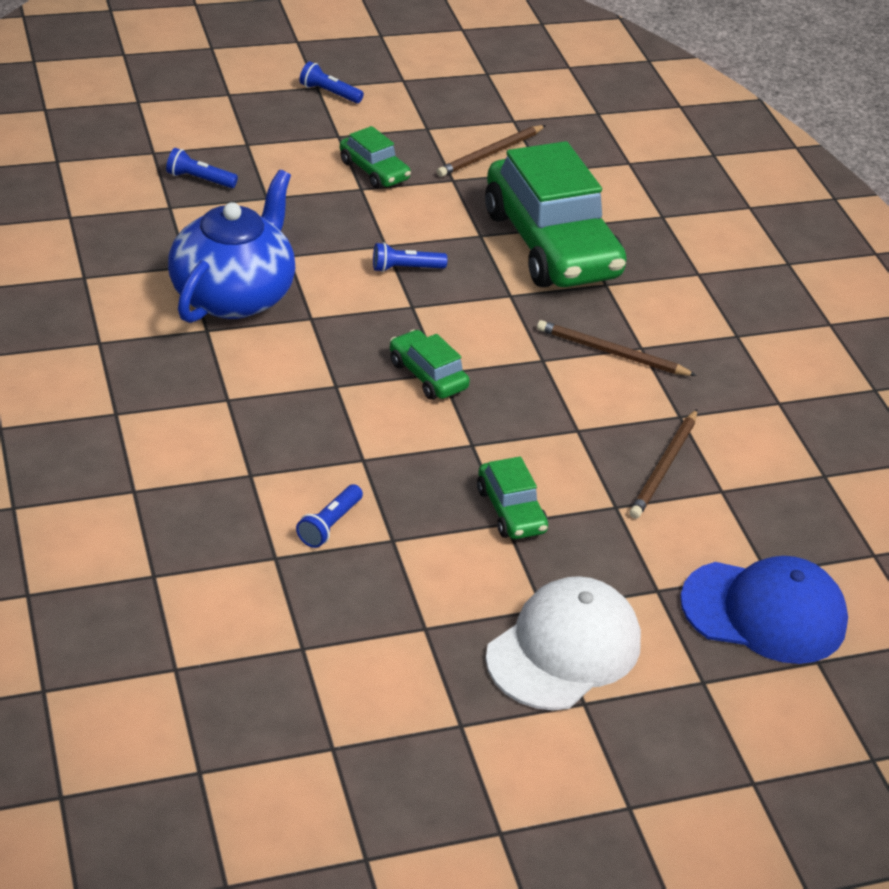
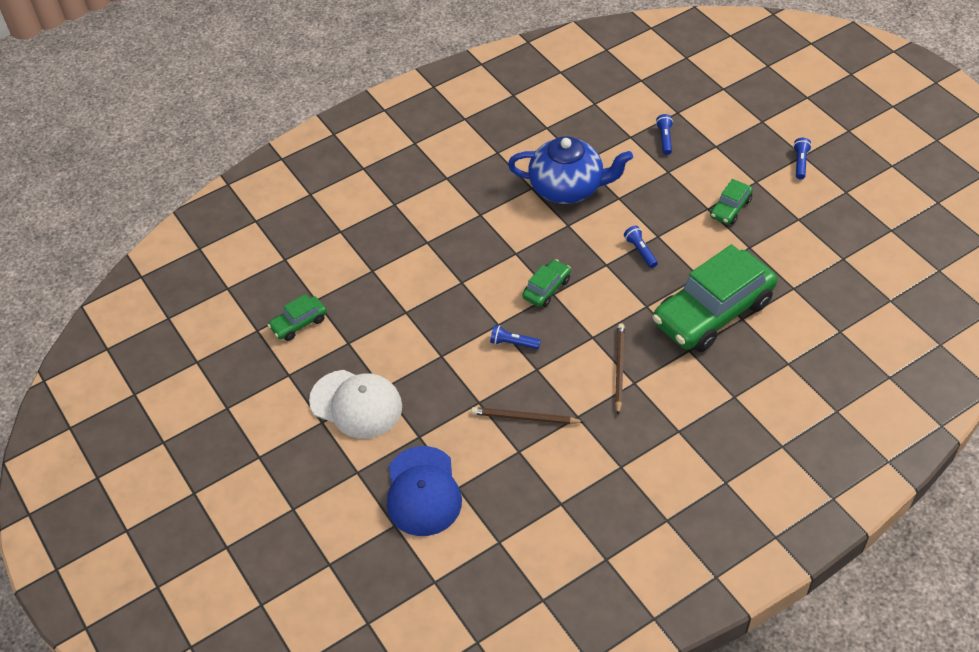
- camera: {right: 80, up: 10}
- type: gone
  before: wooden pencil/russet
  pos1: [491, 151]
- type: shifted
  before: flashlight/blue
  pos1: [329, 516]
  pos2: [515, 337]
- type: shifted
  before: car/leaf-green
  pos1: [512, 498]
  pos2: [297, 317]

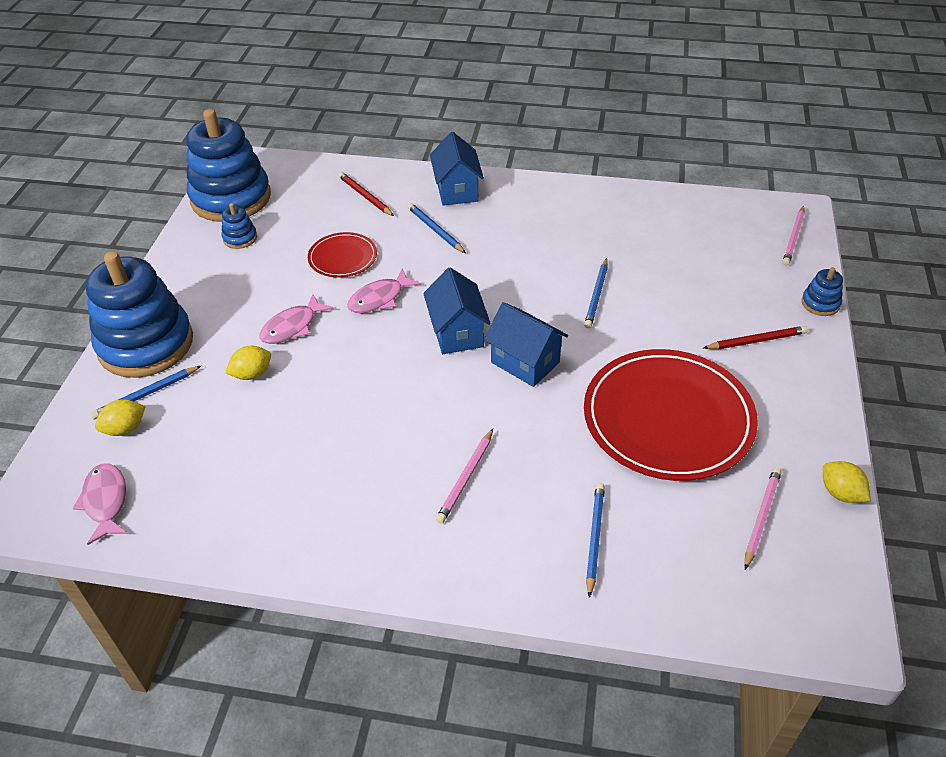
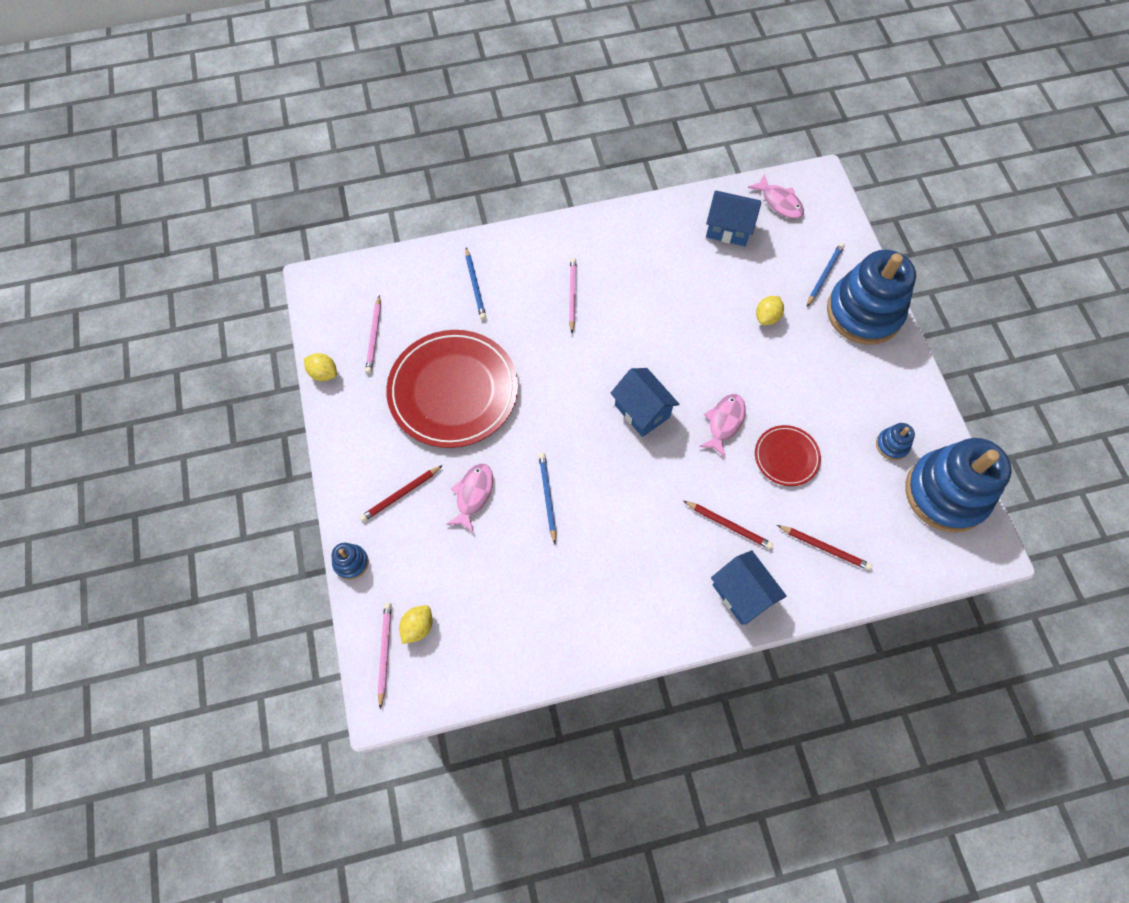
- camera: {right: 155, up: 20}
- type: shifted
  before: citrus fruit/golden
  pos1: [120, 417]
  pos2: [415, 624]
- type: shifted
  before: fish figure/rosy
  pos1: [296, 319]
  pos2: [469, 498]
- type: shifted
  before: house/blue
  pos1: [526, 344]
  pos2: [733, 218]
- type: repainted
  before: wooden pencil/blue
  after: wooden pencil/scarlet
  pos1: [437, 228]
  pos2: [728, 525]

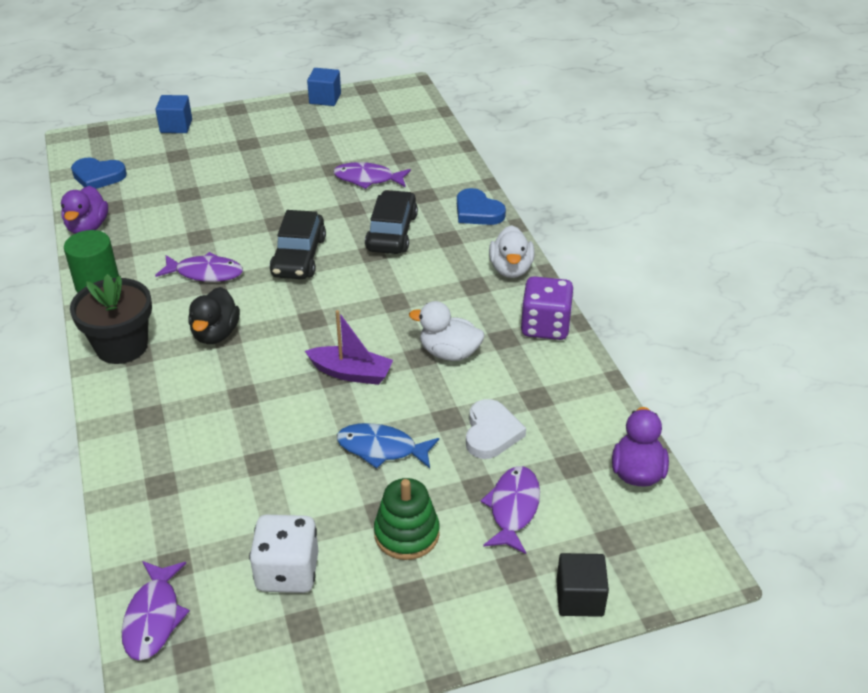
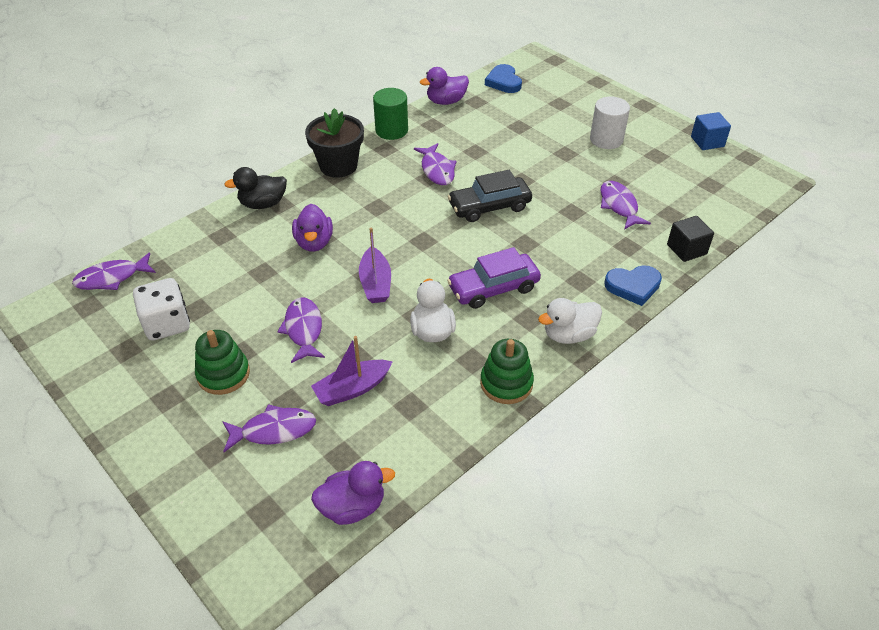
- camera: {right: 65, up: 5}
- type: gone
  before: cube/blue
  pos1: [173, 114]
- type: gone
  before: car/ebony
  pos1: [391, 222]
- type: new
  after: rubber duck/violet
  pos2: [312, 228]
- type: new
  after: car/violet
  pos2: [494, 278]
- type: new
  after: cylinder/pure white
  pos2: [610, 123]
- type: shifted
  before: rubber duck/ebony
  pos1: [214, 315]
  pos2: [255, 188]
- type: shifted
  before: cube/ebony
  pos1: [582, 585]
  pos2: [690, 239]
- type: swapped
  before: love heart/pure white
  after: boat/violet
  pos1: [496, 429]
  pos2: [352, 371]
- type: swapped
  before: game die/violet
  after: ring stacker/leaf-green
  pos1: [547, 308]
  pos2: [507, 371]
- type: repainted
  before: fish figure/blue
  after: fish figure/violet
  pos1: [388, 446]
  pos2: [301, 330]
- type: rotated
  before: love heart/blue
  pos1: [481, 206]
  pos2: [633, 285]
  turn: -120

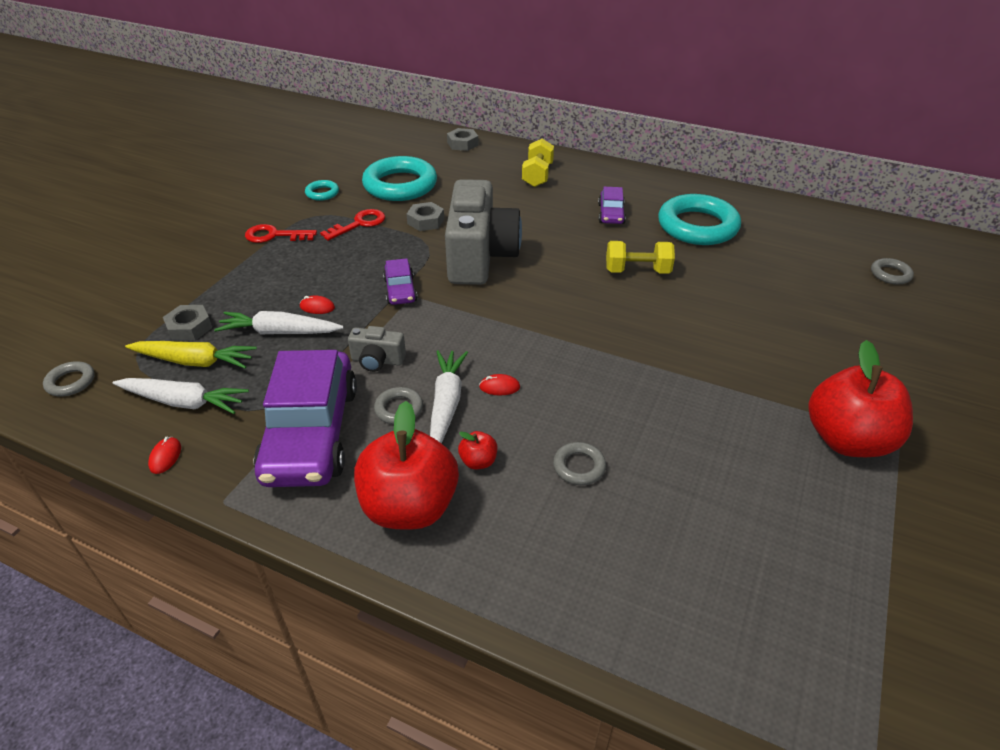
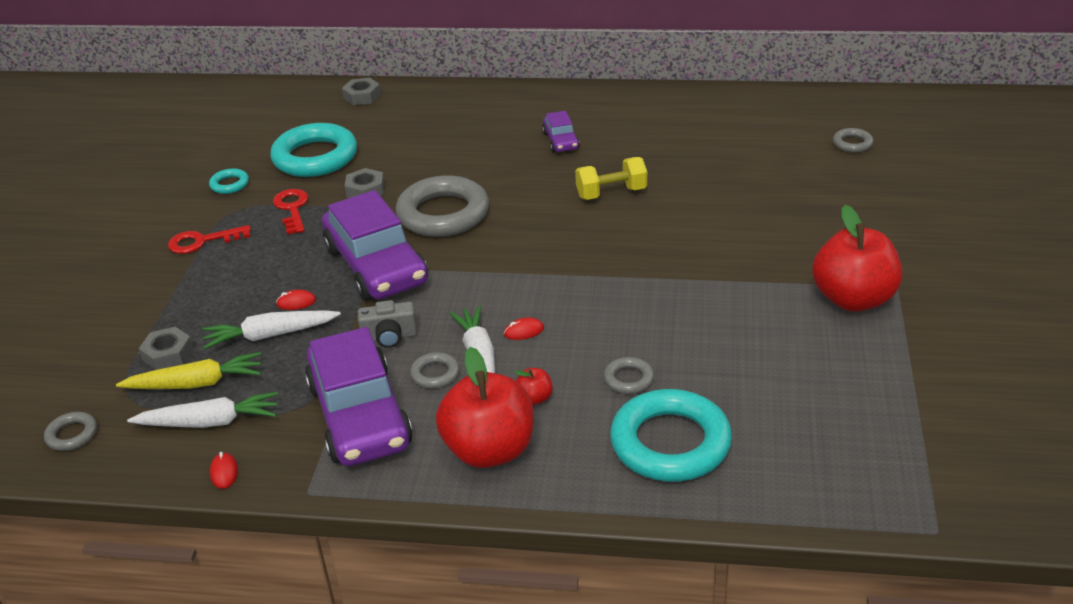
- camera: {right: -15, up: -5}
- type: gone
  before: hand weight/golden
  pos1: [538, 163]
- type: shifted
  before: torus/aqua
  pos1: [699, 219]
  pos2: [671, 435]
- type: swapped
  before: camera/grey
  after: torus/grey
  pos1: [483, 232]
  pos2: [442, 206]
- type: rotated
  before: latchkey/scarlet
  pos1: [352, 225]
  pos2: [290, 211]
  turn: -45
- type: scaled
  before: car/violet
  pos1: [400, 281]
  pos2: [375, 245]
  scale: 2.16

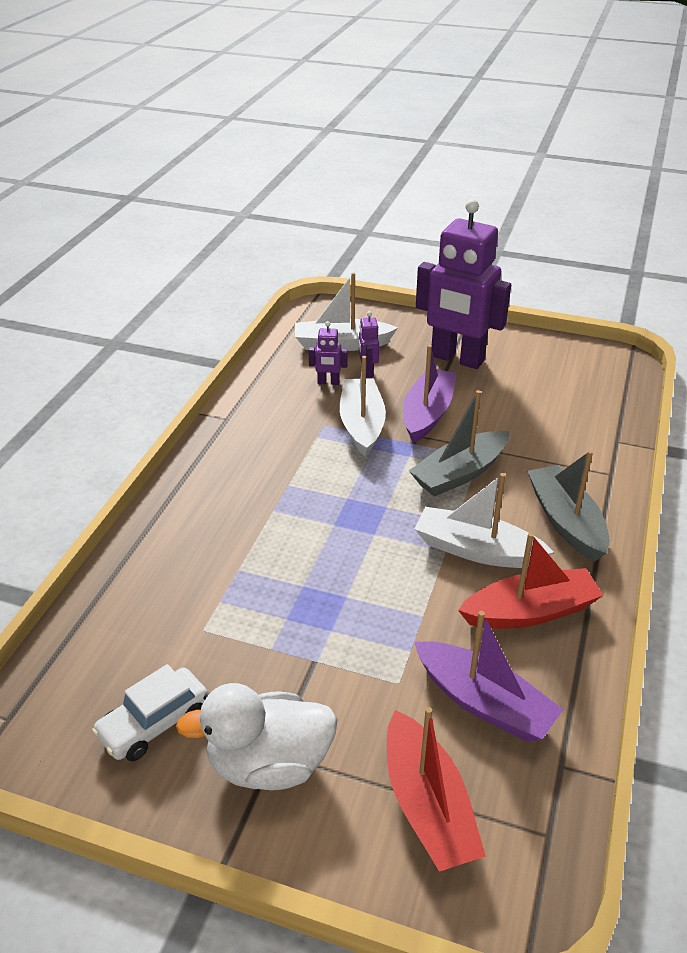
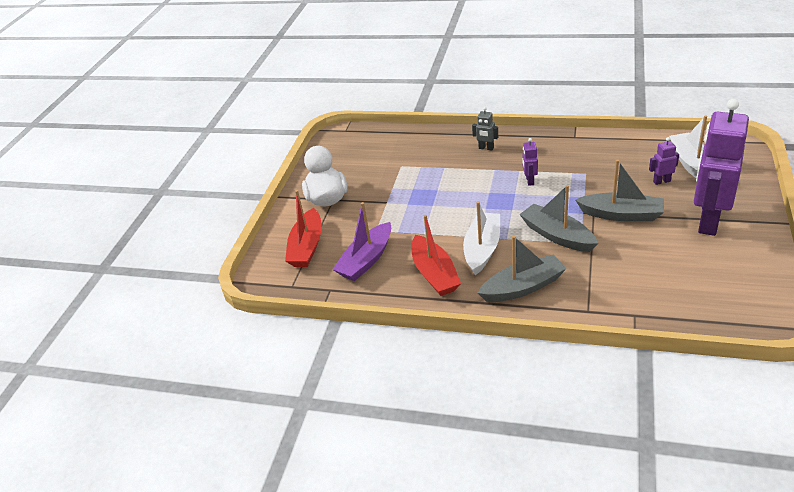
- camera: {right: 90, up: 0}
- type: gone
  before: car/pure white
  pos1: [150, 713]
- type: gone
  before: boat/pure white
  pos1: [363, 406]
- type: new
  after: robot figure/grey
  pos2: [485, 129]
- type: shifted
  before: robot figure/violet
  pos1: [328, 353]
  pos2: [530, 162]
- type: repainted
  before: boat/violet
  after: boat/grey
  pos1: [430, 394]
  pos2: [619, 190]
- type: rotated
  before: boat/scarlet
  pos1: [436, 789]
  pos2: [303, 228]
  turn: -60

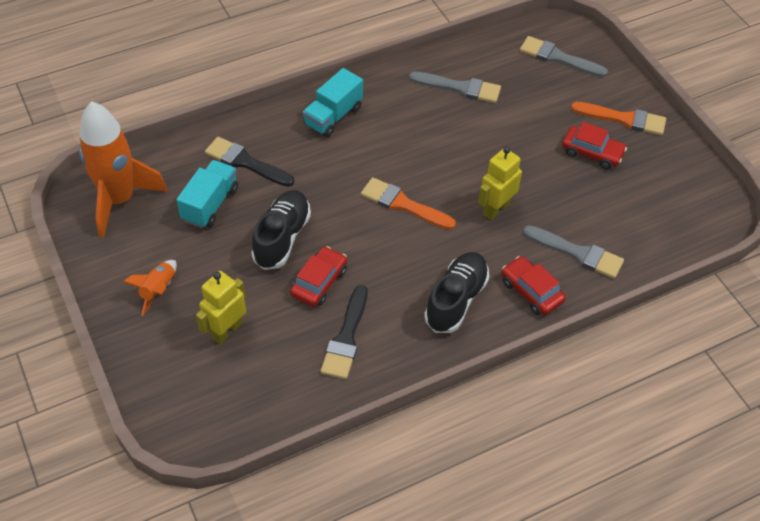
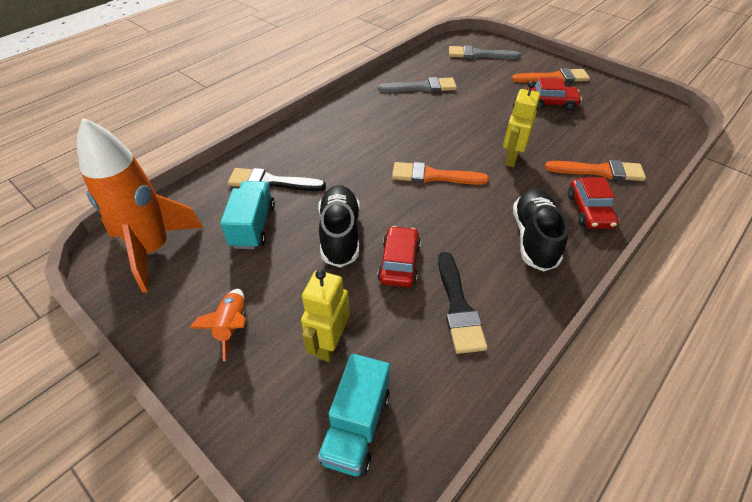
- camera: {right: -20, up: -5}
- type: shifted
  before: lorry/aqua
  pos1: [333, 102]
  pos2: [354, 414]
- type: repainted
  before: paintbrush/grey
  after: paintbrush/orange
  pos1: [573, 252]
  pos2: [595, 170]
- type: rotated
  before: car/scarlet
  pos1: [533, 285]
  pos2: [593, 203]
  turn: -120

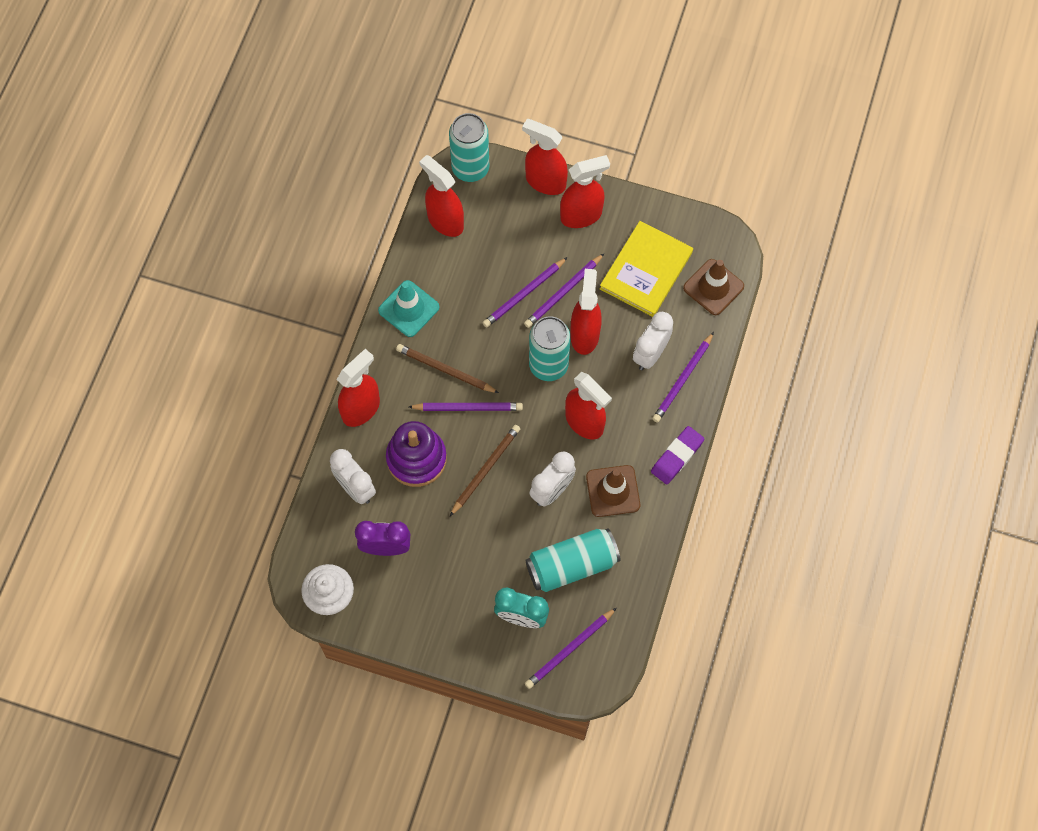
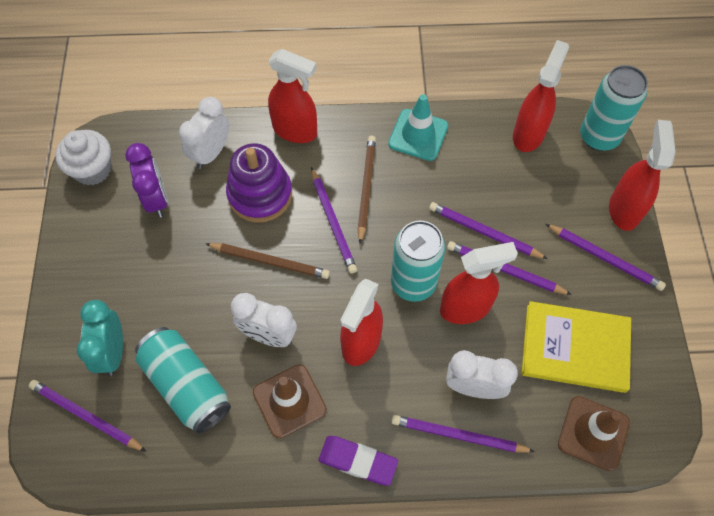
- camera: {right: 70, up: -5}
- type: swapped
  before: spray cleaner/scarlet
  after: wooden pencil/violet
  pos1: [585, 191]
  pos2: [606, 257]

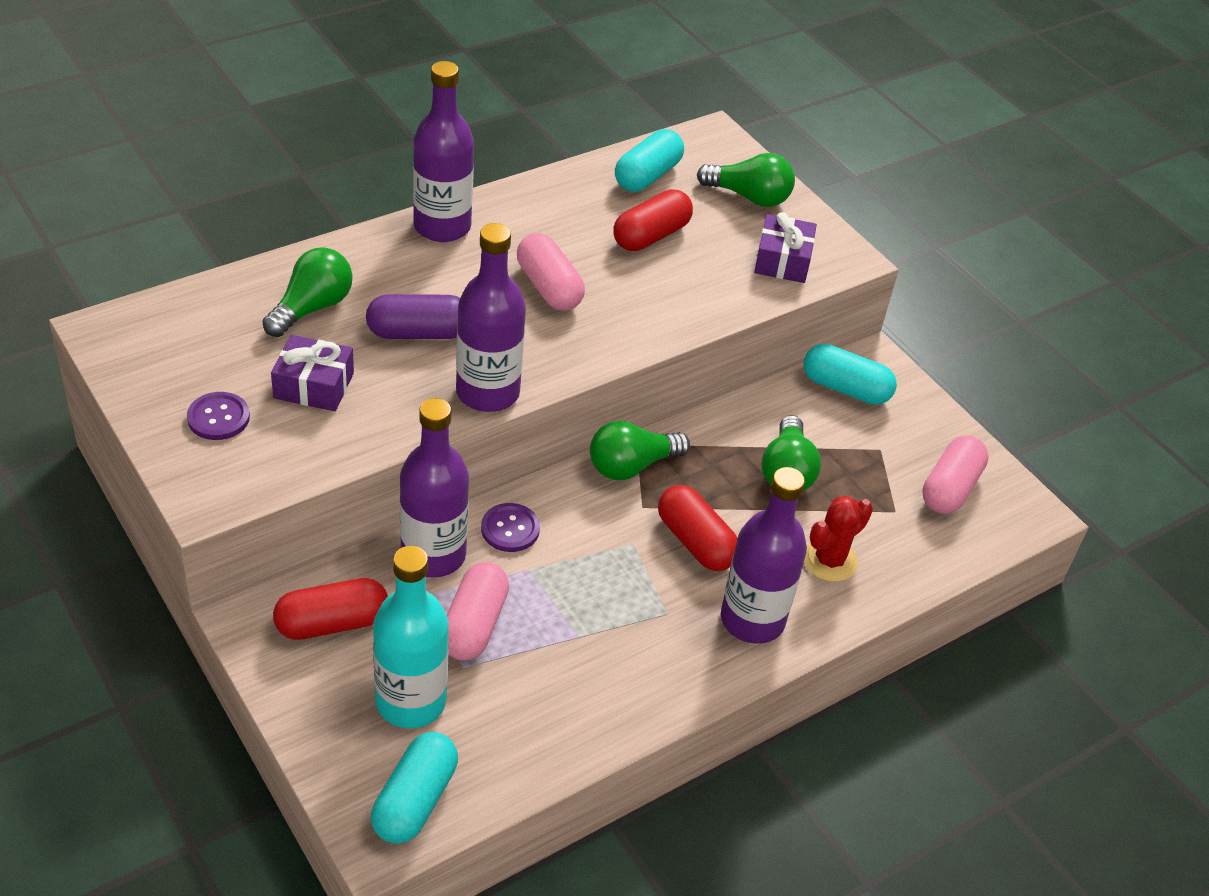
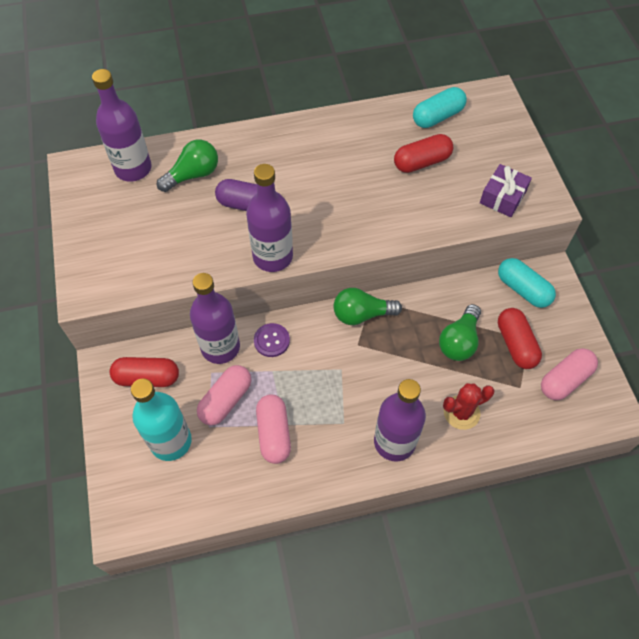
- camera: {right: 25, up: 15}
- type: gone
  before: sewing button/violet
  pos1: [218, 416]
- type: gone
  before: present/violet
  pos1: [312, 373]
- type: gone
  before: pill/aqua
  pos1: [414, 788]
- type: gone
  before: bulb/leaf-green
  pos1: [746, 180]
- type: shifted
  before: bottle/violet
  pos1: [443, 151]
  pos2: [122, 125]
- type: shifted
  before: pill/rosy
  pos1: [551, 272]
  pos2: [273, 429]
- type: shifted
  before: pill/scarlet
  pos1: [698, 528]
  pos2: [520, 338]

